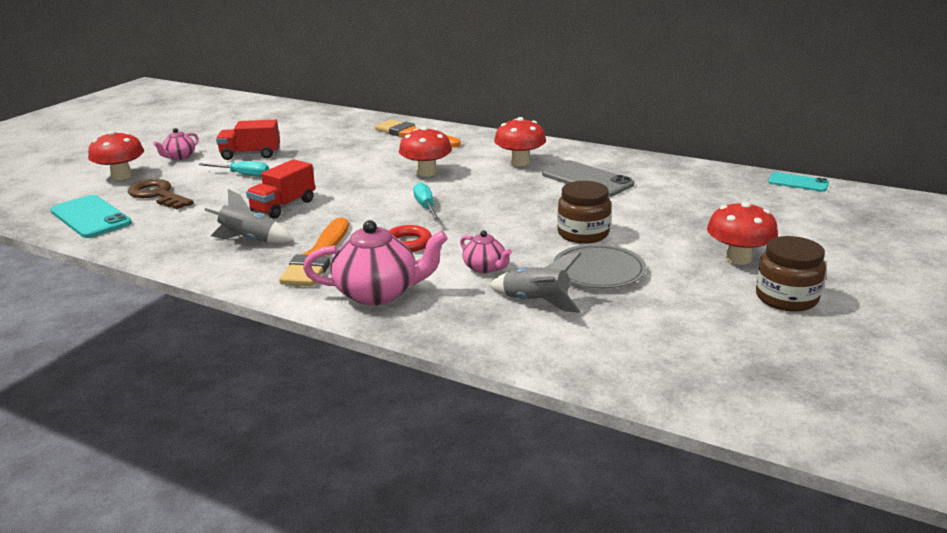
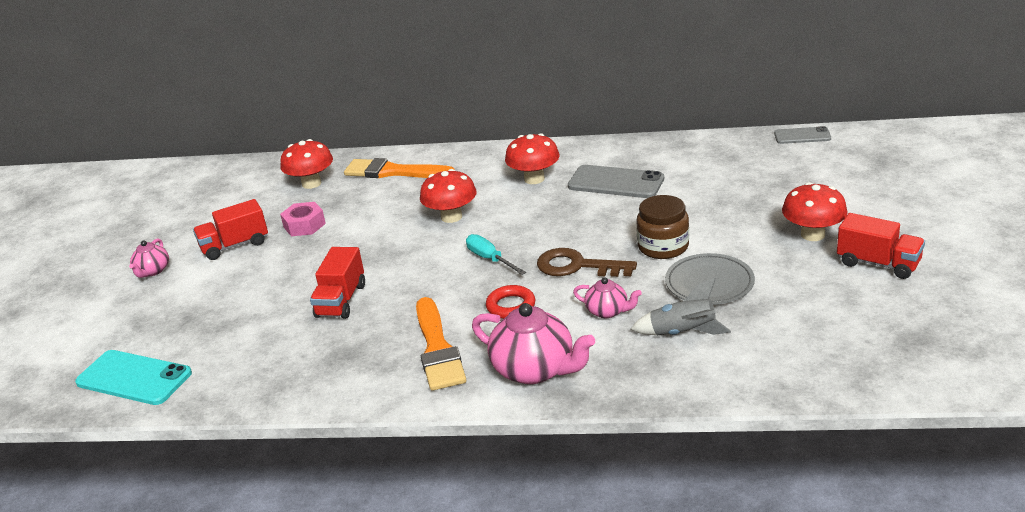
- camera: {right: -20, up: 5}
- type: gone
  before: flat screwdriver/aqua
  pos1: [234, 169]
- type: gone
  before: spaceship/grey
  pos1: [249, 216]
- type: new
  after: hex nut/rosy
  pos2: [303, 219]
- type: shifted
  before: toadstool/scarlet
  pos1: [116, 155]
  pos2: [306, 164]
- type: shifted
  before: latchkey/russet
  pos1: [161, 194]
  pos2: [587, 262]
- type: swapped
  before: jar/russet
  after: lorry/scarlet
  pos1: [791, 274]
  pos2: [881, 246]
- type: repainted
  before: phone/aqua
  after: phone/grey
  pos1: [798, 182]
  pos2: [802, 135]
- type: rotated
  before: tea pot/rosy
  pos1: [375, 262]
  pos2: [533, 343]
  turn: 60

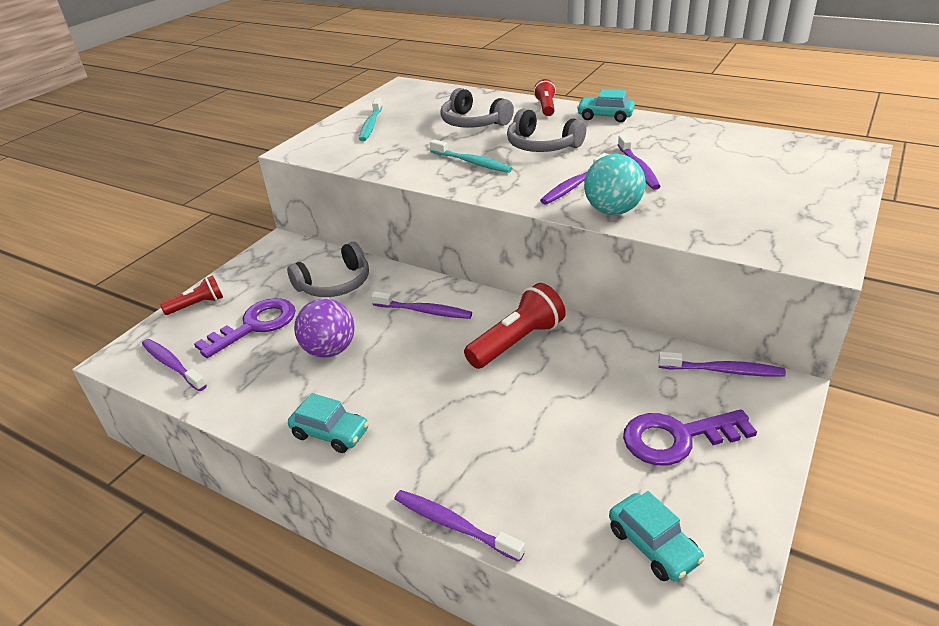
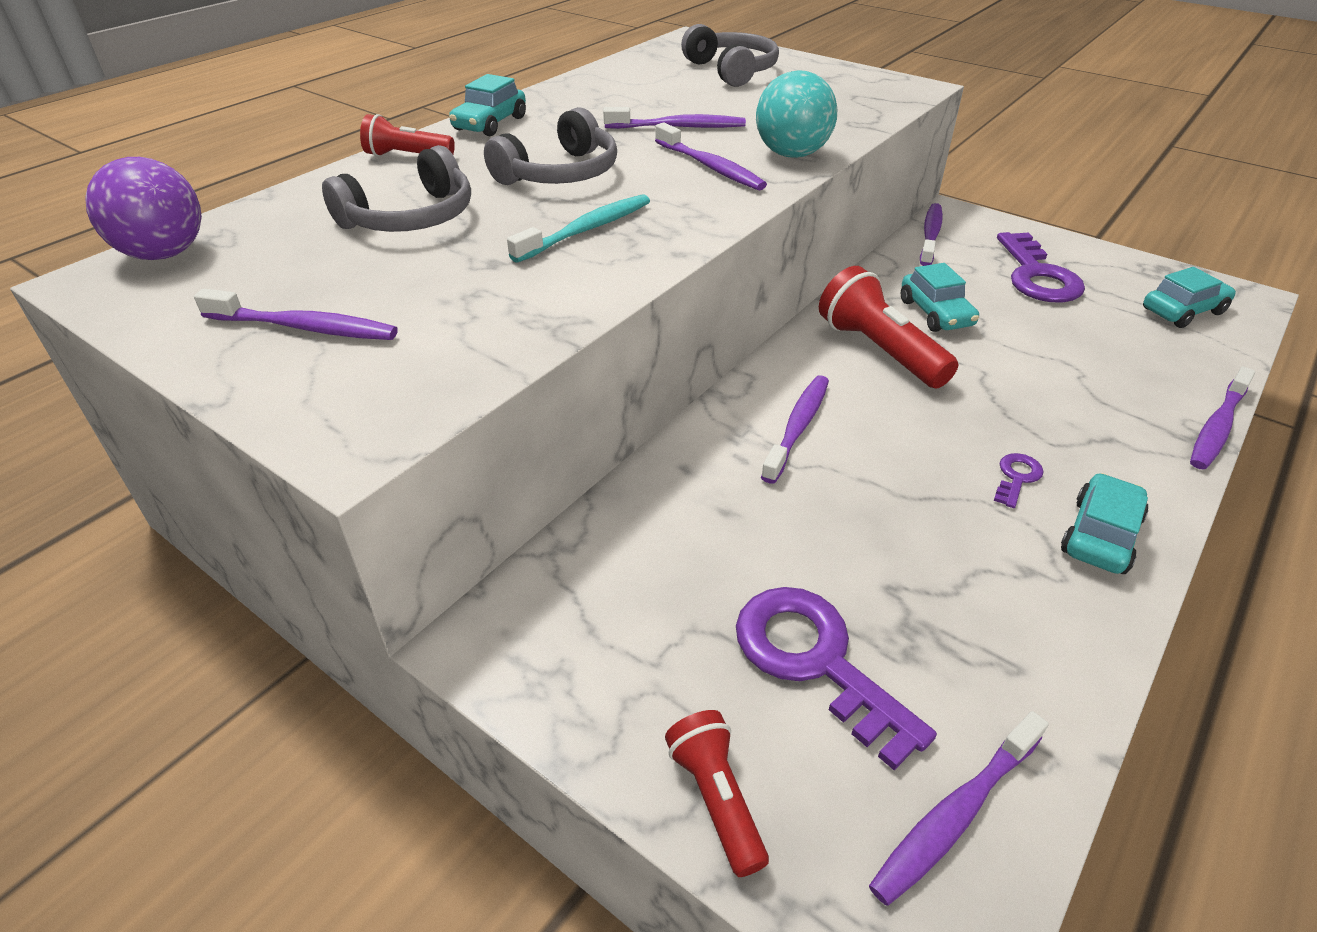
- camera: {right: -85, up: 5}
- type: new
  after: car/aqua
  pos2: [940, 297]
- type: new
  after: latchkey/violet
  pos2: [1018, 480]
- type: shifted
  before: headphones/grey
  pos1: [328, 269]
  pos2: [730, 55]
- type: shifted
  before: play ball/violet
  pos1: [324, 328]
  pos2: [144, 208]
- type: repainted
  before: dental brush/aqua
  after: dental brush/violet
  pos1: [370, 119]
  pos2: [296, 314]

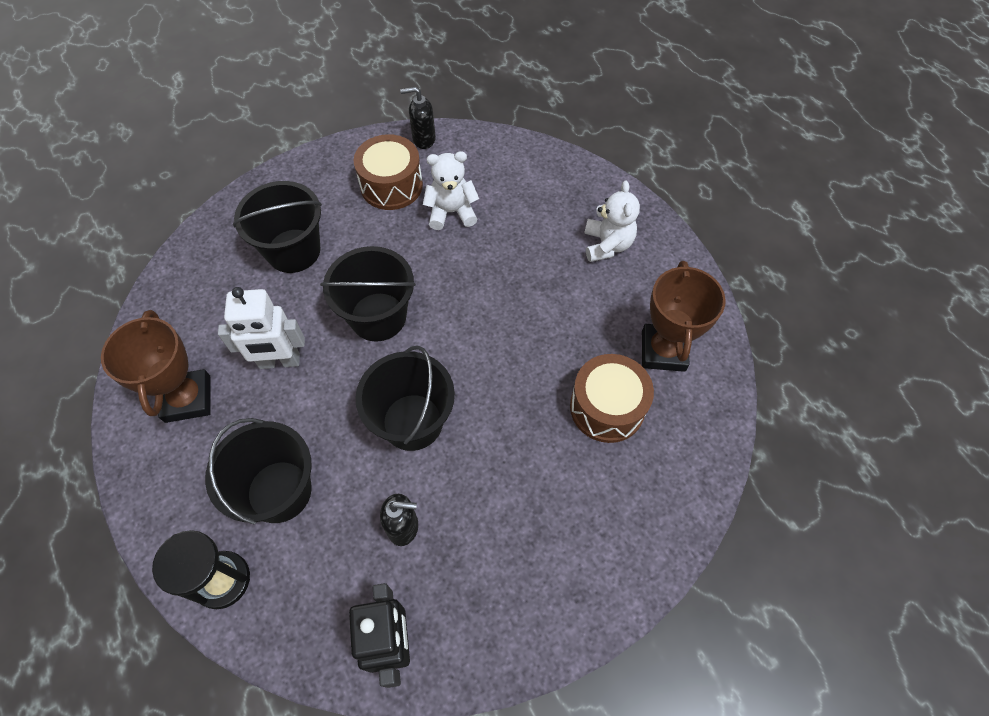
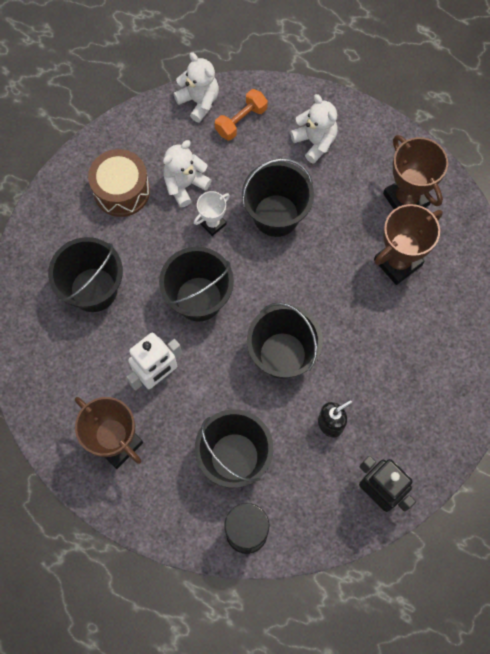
- camera: {right: -35, up: 10}
- type: gone
  before: soap dispenser/ebony
  pos1: [418, 117]
- type: new
  after: teddy bear/pure white
  pos2: [196, 87]
- type: new
  after: prize cup/pure white
  pos2: [212, 213]
- type: new
  after: hand weight/orange
  pos2: [241, 115]
- type: new
  after: bucket/ebony
  pos2: [278, 197]
- type: swapped
  before: toy drum/russet
  after: prize cup/russet
  pos1: [612, 398]
  pos2: [408, 244]

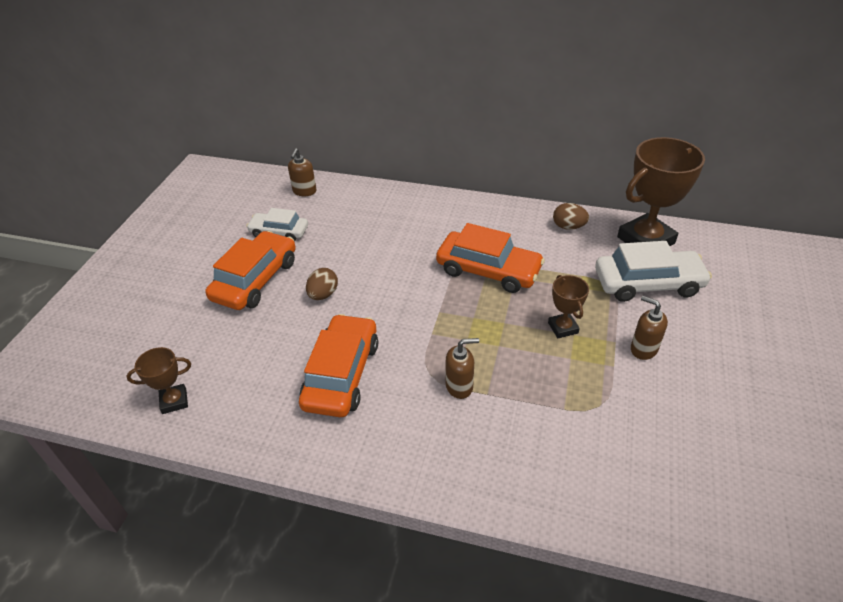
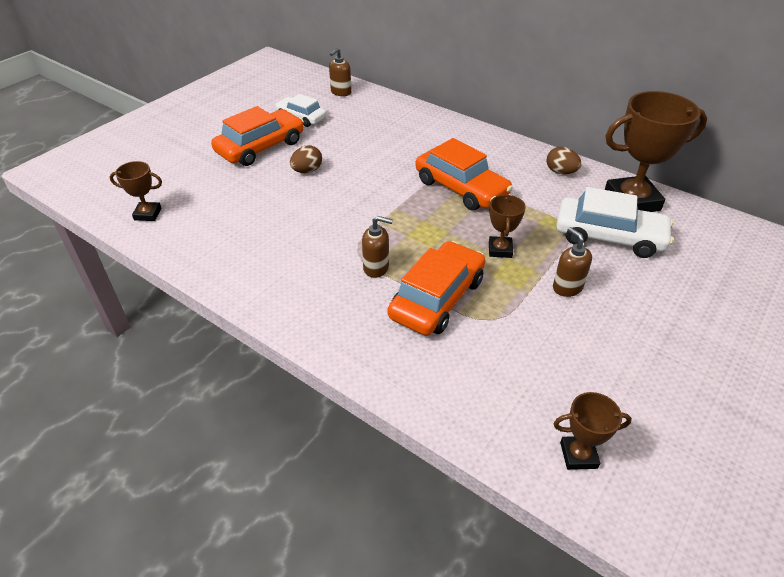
- camera: {right: 20, up: 0}
- type: new
  after: prize cup/russet
  pos2: [592, 431]
- type: shifted
  before: car/orange
  pos1: [338, 365]
  pos2: [436, 288]

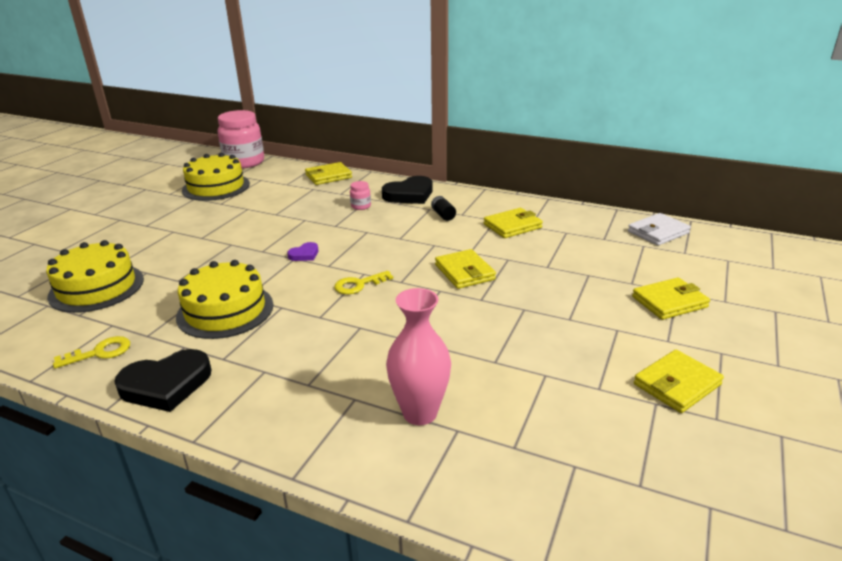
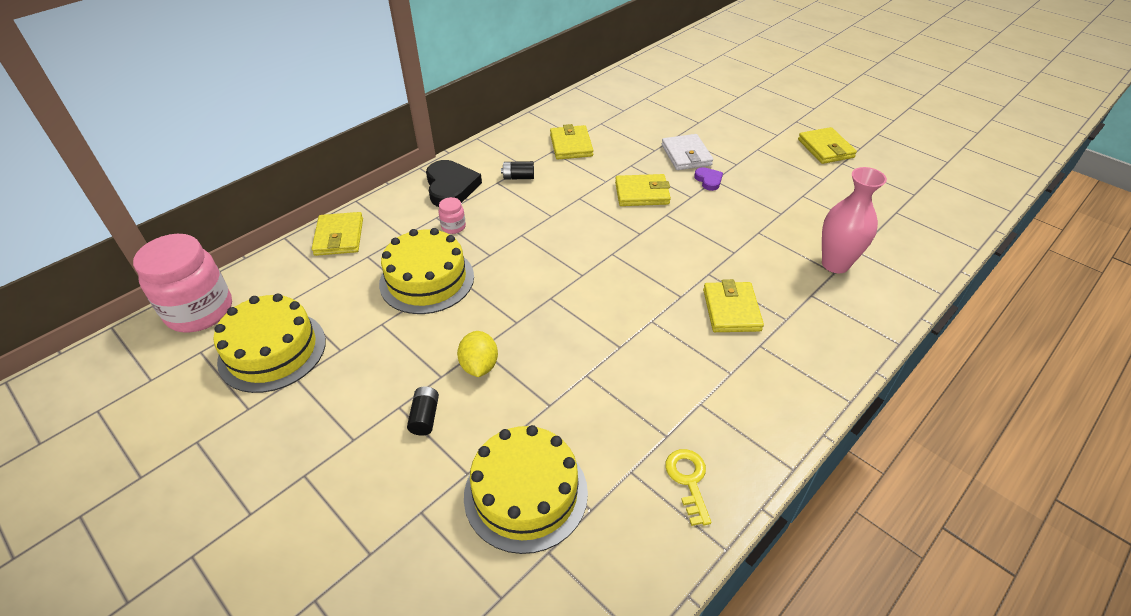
- camera: {right: -70, up: 15}
- type: gone
  before: love heart/ebony
  pos1: [162, 380]
- type: gone
  before: latchkey/golden
  pos1: [363, 282]
- type: new
  after: AA battery/ebony
  pos2: [423, 411]
- type: new
  after: citrus fruit/golden
  pos2: [477, 354]
- type: shifted
  before: gateau/golden
  pos1: [224, 299]
  pos2: [426, 271]
- type: shifted
  before: love heart/violet
  pos1: [302, 251]
  pos2: [708, 179]
- type: shifted
  before: card wallet/pure white
  pos1: [659, 229]
  pos2: [687, 152]
- type: shifted
  before: card wallet/golden
  pos1: [671, 298]
  pos2: [733, 305]

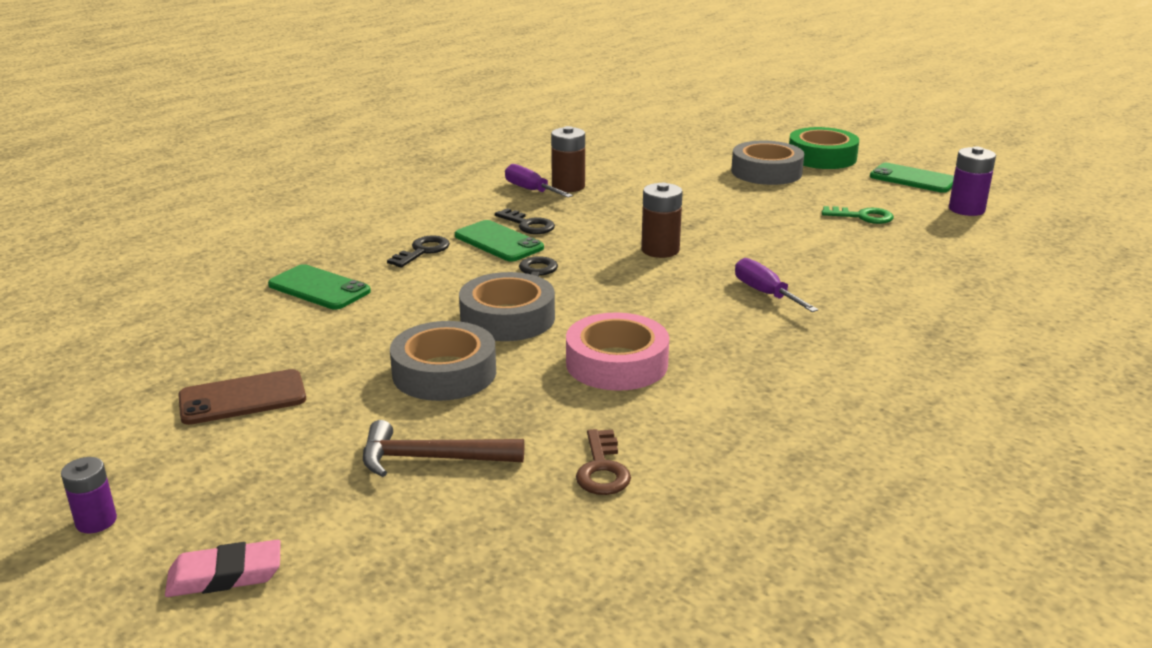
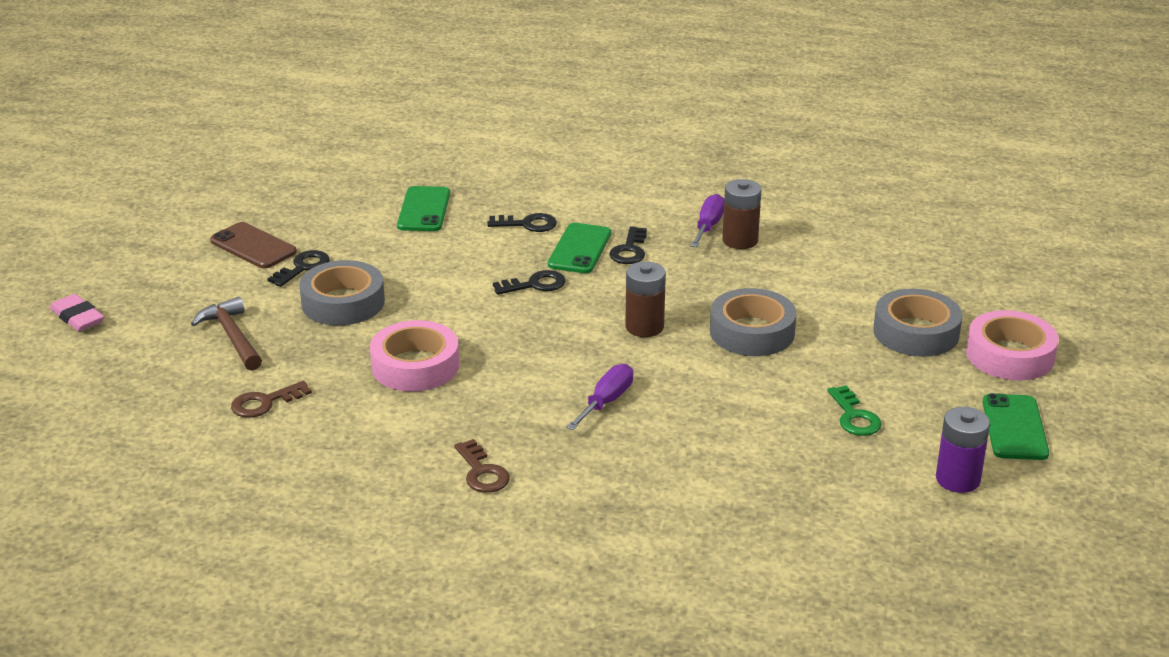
- camera: {right: 60, up: 5}
- type: gone
  before: AA battery/violet
  pos1: [89, 495]
- type: new
  after: latchkey/ebony
  pos2: [298, 268]
- type: new
  after: latchkey/russet
  pos2: [482, 466]
- type: shifted
  before: sticky tape/grey
  pos1: [507, 306]
  pos2: [753, 322]
- type: repainted
  before: sticky tape/leaf-green
  after: sticky tape/rosy
  pos1: [824, 148]
  pos2: [1012, 345]

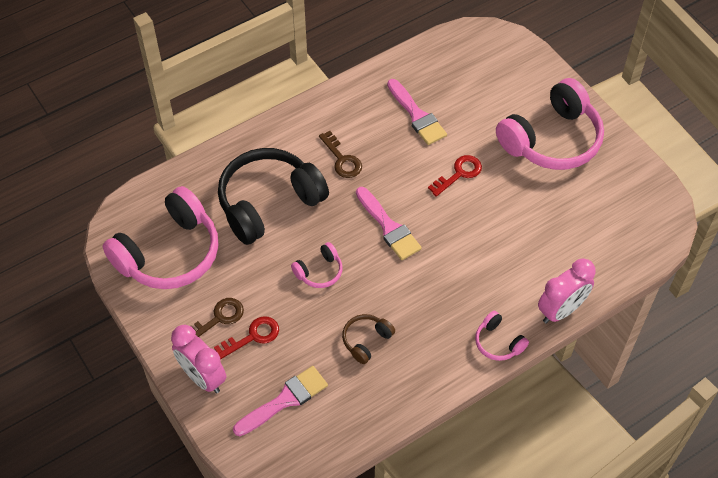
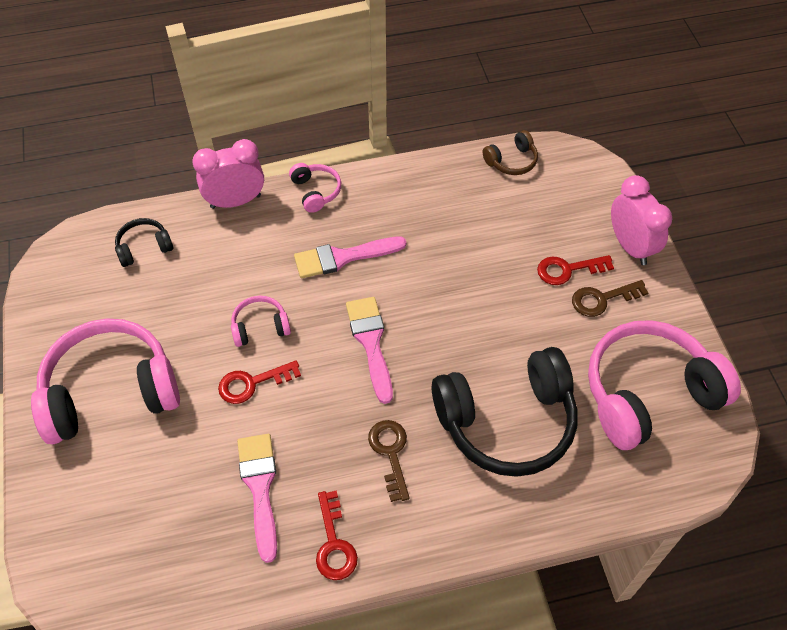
- camera: {right: -160, up: 0}
- type: new
  after: headphones/ebony
  pos2: [144, 242]
- type: new
  after: latchkey/scarlet
  pos2: [337, 535]
- type: shifted
  before: paintbrush/rosy
  pos1: [280, 401]
  pos2: [350, 257]
- type: shifted
  before: headphones/rosy
  pos1: [317, 265]
  pos2: [261, 321]
- type: shifted
  before: headphones/russet
  pos1: [368, 339]
  pos2: [510, 152]

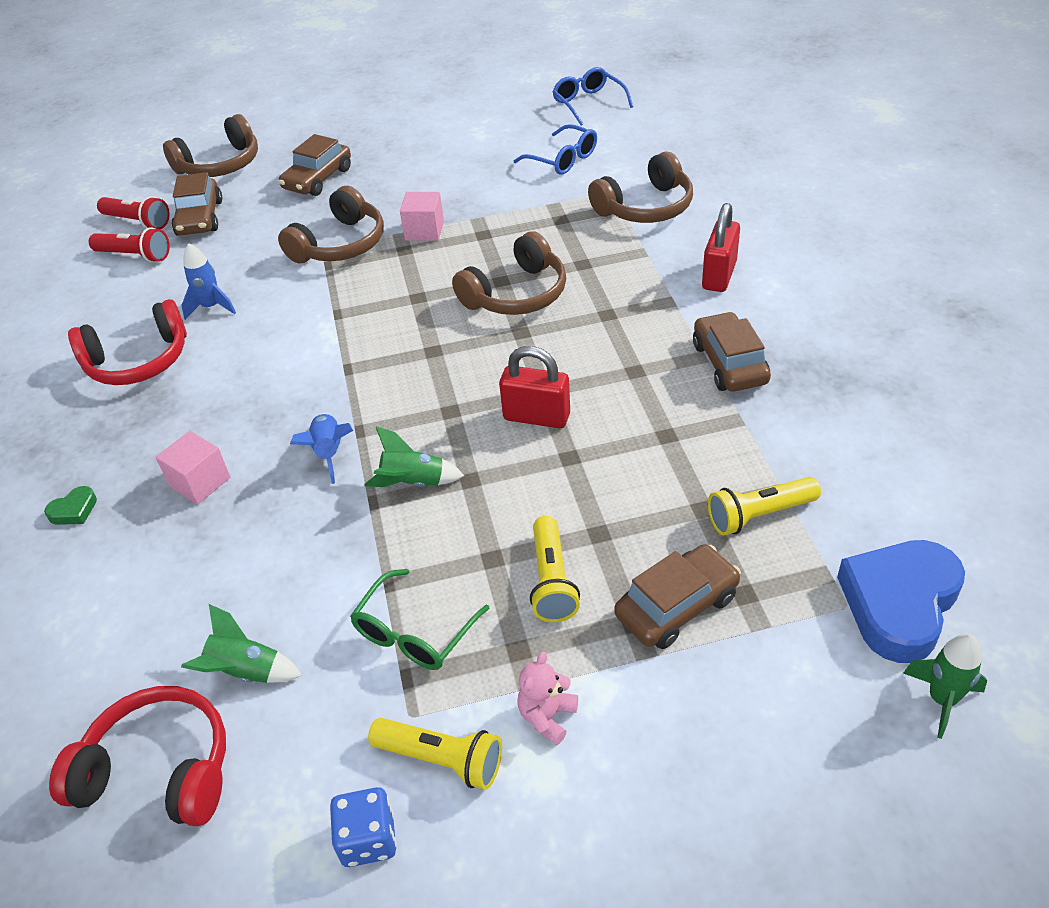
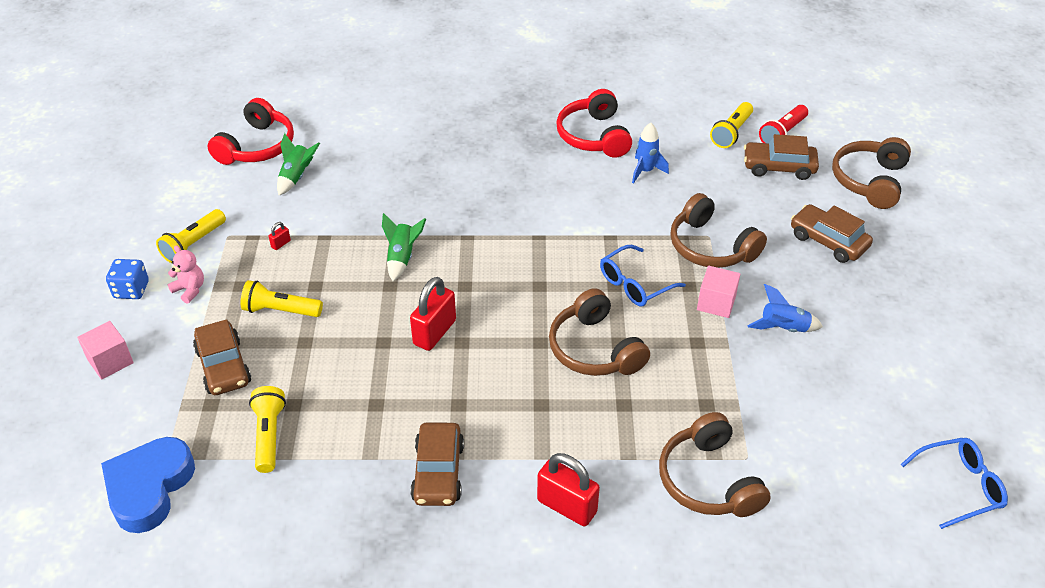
- camera: {right: 100, up: 0}
- type: gone
  before: love heart/leaf-green
  pos1: [70, 505]
- type: gone
  before: spaceship/leaf-green
  pos1: [945, 686]
- type: shifted
  before: cube/rosy
  pos1: [193, 468]
  pos2: [105, 350]
- type: shifted
  before: spaceship/blue
  pos1: [321, 449]
  pos2: [785, 308]
- type: shifted
  before: game die/blue
  pos1: [363, 827]
  pos2: [127, 279]
- type: shifted
  before: eyeglasses/blue
  pos1: [555, 149]
  pos2: [643, 275]
- type: swapped
  before: eyeglasses/leaf-green
  after: lock/scarlet
  pos1: [420, 619]
  pos2: [280, 236]
- type: repainted
  before: flashlight/scarlet
  after: flashlight/golden
  pos1: [129, 245]
  pos2: [731, 125]
- type: rotated
  before: headphones/russet
  pos1: [210, 145]
  pos2: [871, 173]
  turn: 45
- type: rotated
  before: car/russet
  pos1: [732, 352]
  pos2: [437, 464]
  turn: 90
- type: rotated
  before: love heart/blue
  pos1: [901, 601]
  pos2: [148, 485]
  turn: -120

